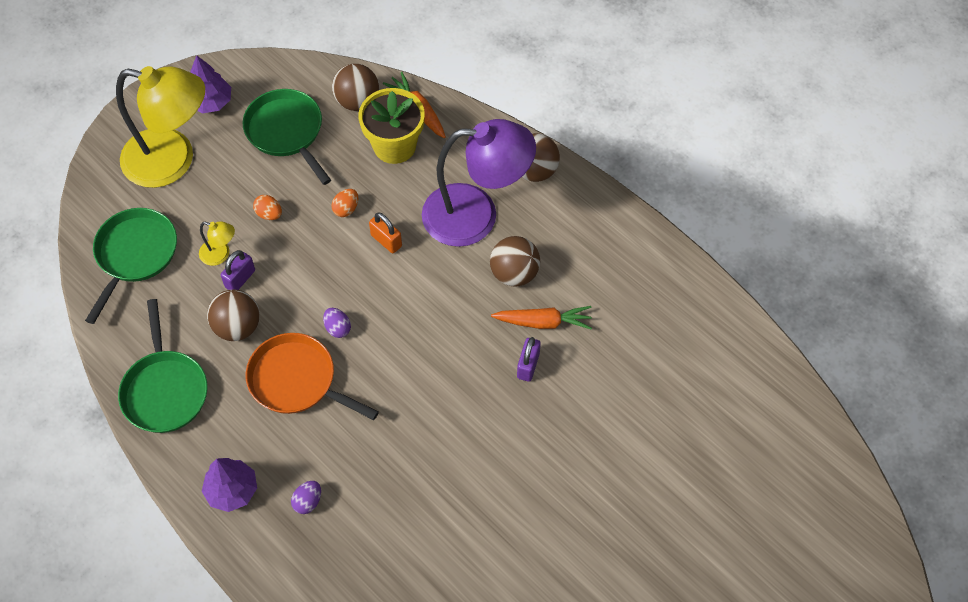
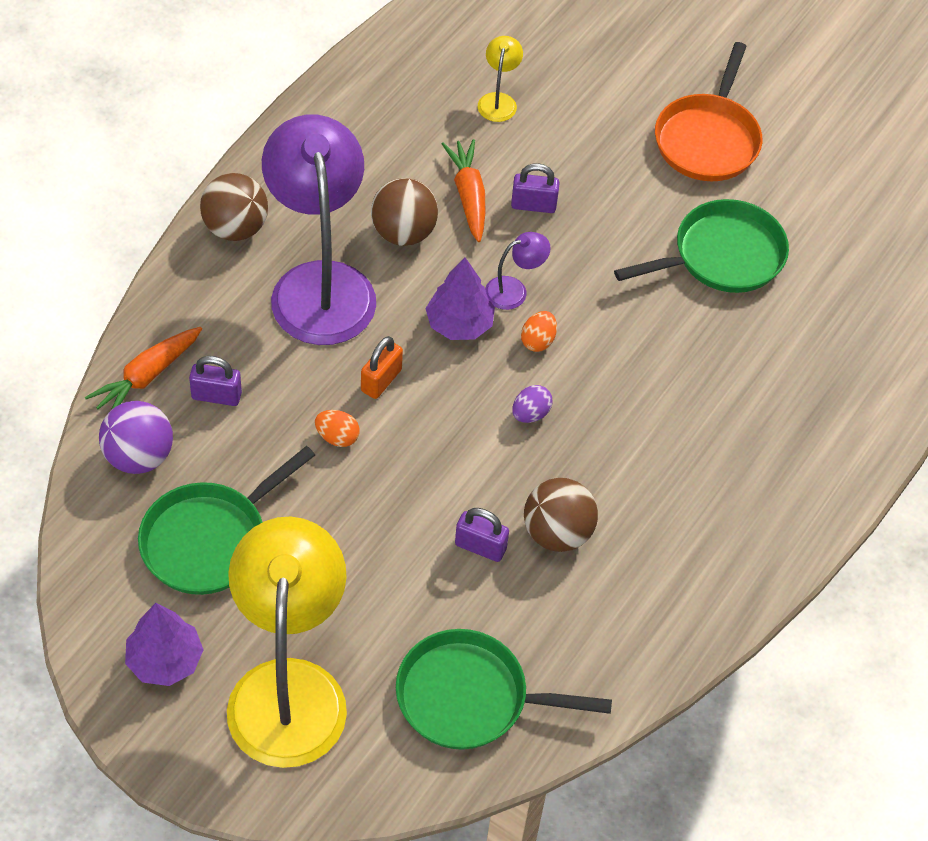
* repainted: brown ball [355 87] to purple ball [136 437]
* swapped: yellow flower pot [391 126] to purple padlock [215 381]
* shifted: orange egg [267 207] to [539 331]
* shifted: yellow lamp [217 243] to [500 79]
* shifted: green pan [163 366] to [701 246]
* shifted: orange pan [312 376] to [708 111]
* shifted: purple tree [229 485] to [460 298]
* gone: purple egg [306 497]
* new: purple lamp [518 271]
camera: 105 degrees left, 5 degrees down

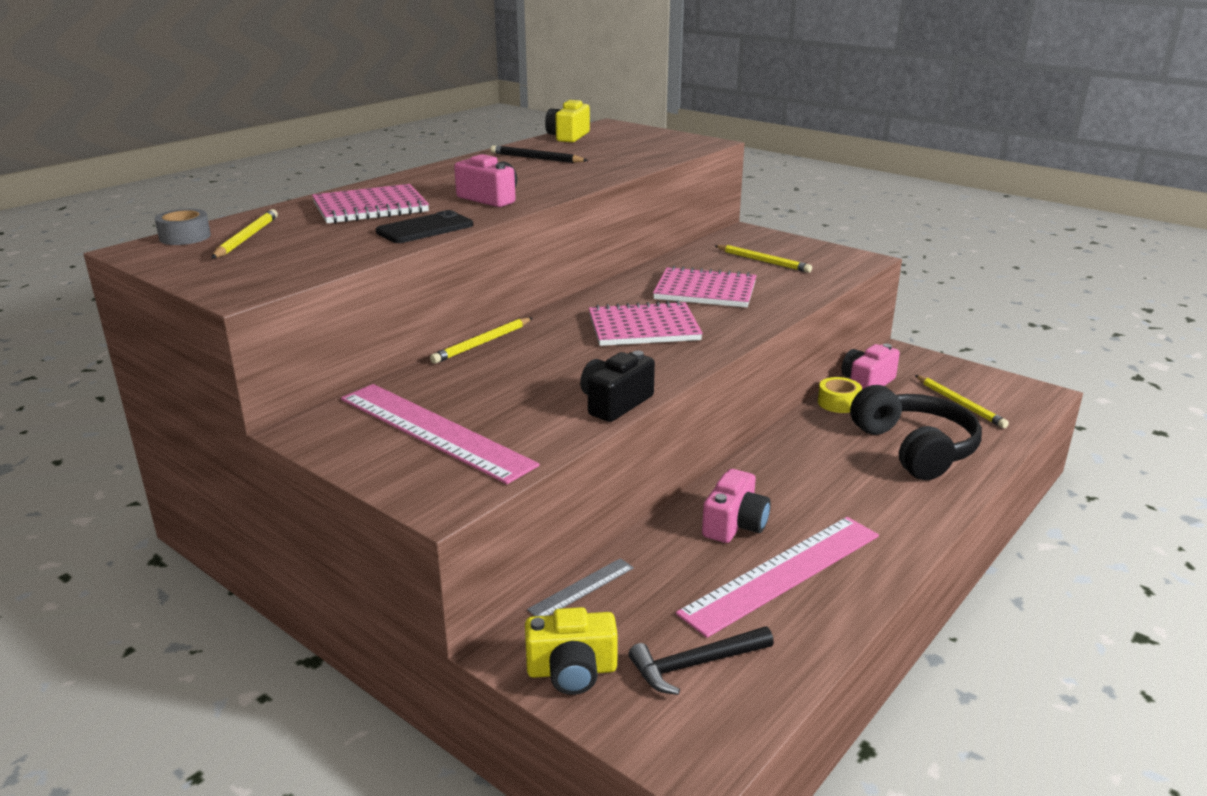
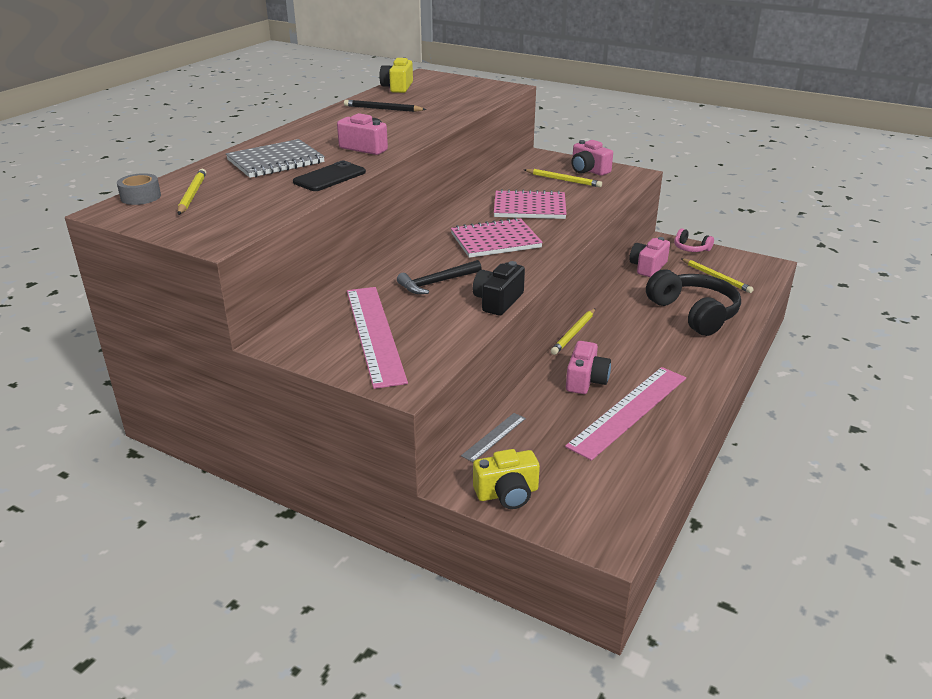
* repainted: pink notebook [370 204] to grey notebook [275 158]
* shifted: yellow pencil [481 341] to [573 331]
* gone: yellow tape [840 395]
* rotated: pink ruler [440 434] = [377 338] 45 degrees clockwise
* shifted: black hammer [701 661] to [439 277]
* new: pink camera [592 158]
* new: pink headphones [694 240]
camera: 10 degrees left, 5 degrees up

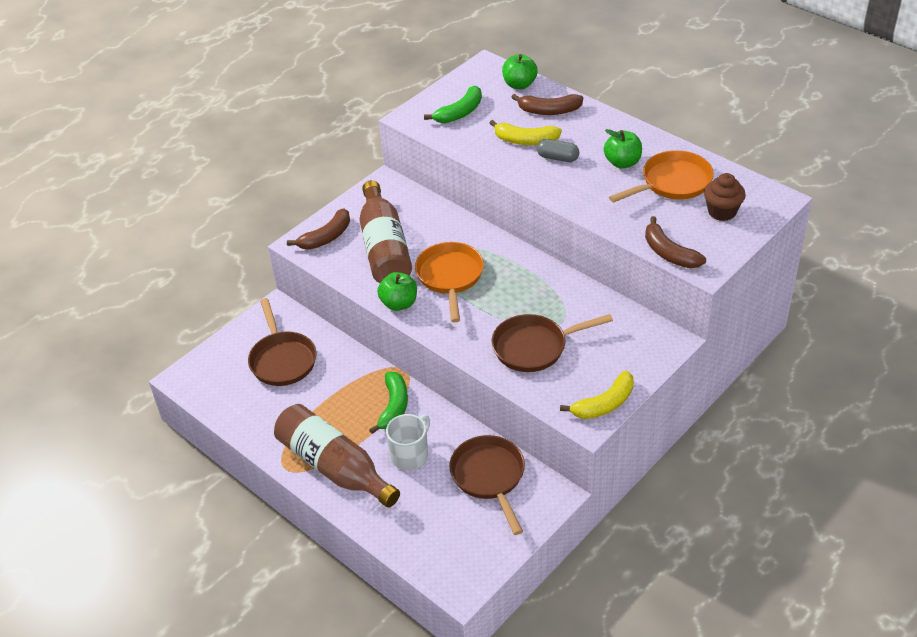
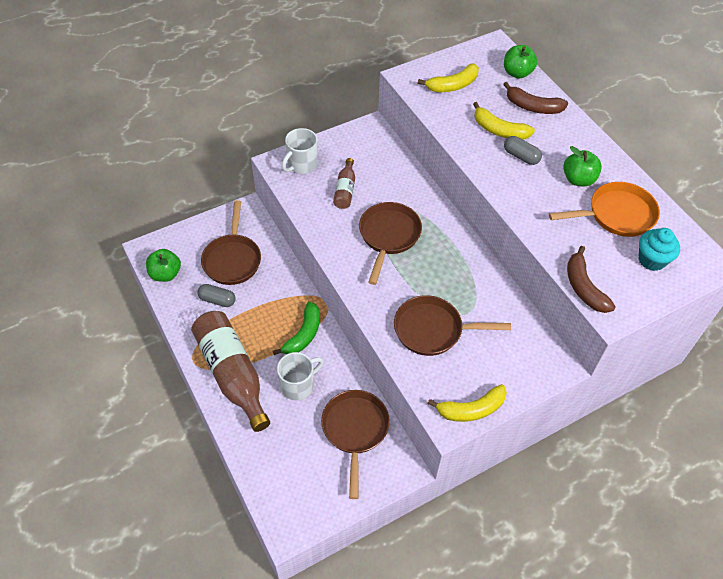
* repainted: green banana [453 104] to yellow banana [448 77]
* repainted: brown cupcake [725 197] to turquoise cupcake [659 249]
* scaled: brown bottle [385 231] = [344 183] x0.49
* swapped: brown banana [318 229] to white mug [300 151]
* repainted: orange pan [449 282] to brown pan [390 243]
* shifted: green apple [397 291] to [163 265]
* new: grey capsule [216 295]
camera: 15 degrees right, 10 degrees up

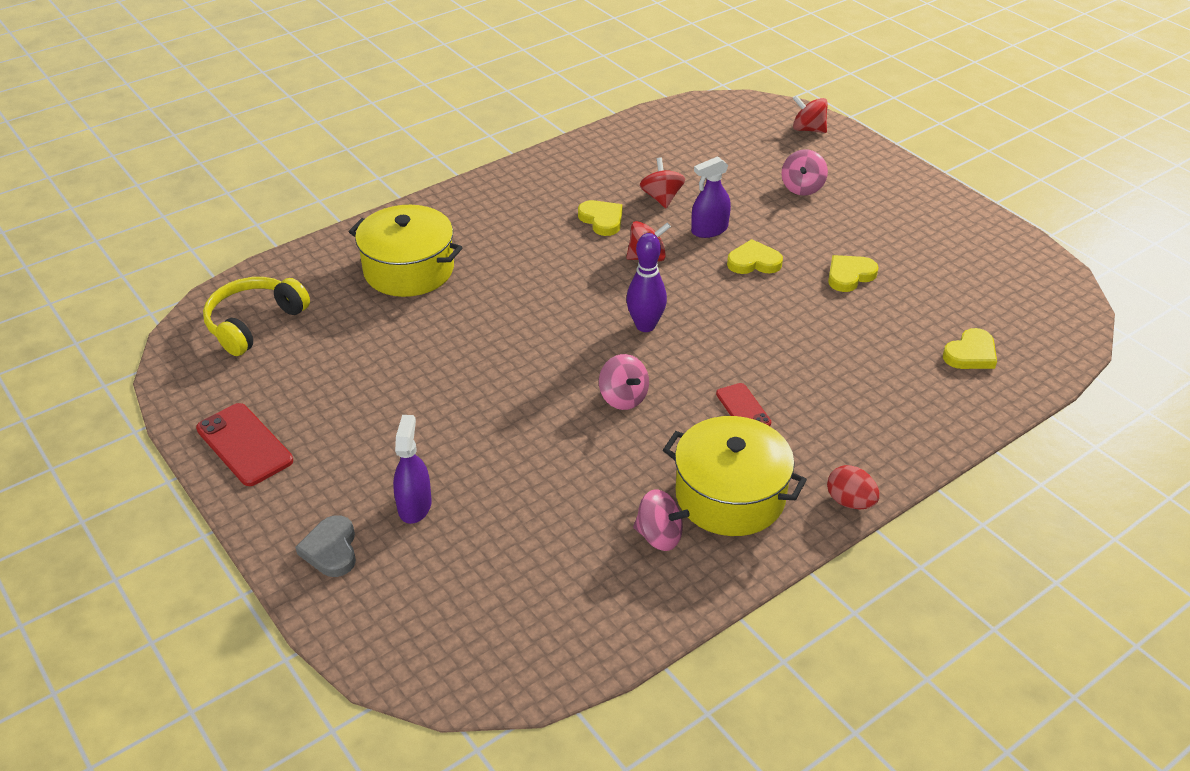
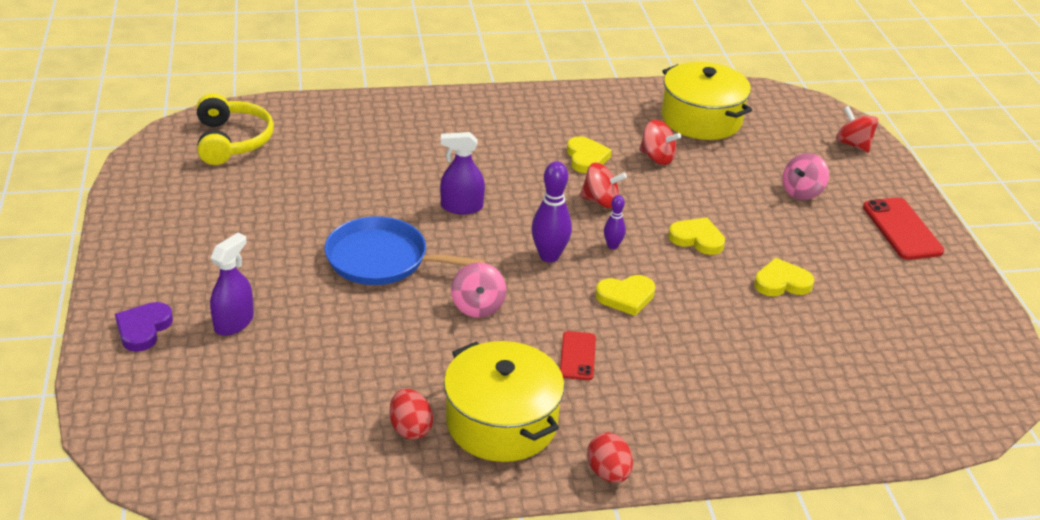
* shifted: purple spray bottle [711 197] to [462 173]
* rotated: red spinning top [662 183] = [660 142] 105 degrees clockwise
* shifted: yellow pot [406 251] to [706 101]
* rotated: yellow headphones [256 316] = [235 129] 105 degrees clockwise
* shifted: yellow heart [970 348] to [625 295]
* shifted: red phone [244 444] to [903 228]
* swapped: pink spinning top [661 520] to red egg [411 414]
* repainted: grey heart [325 546] to purple heart [144 327]
* new: purple bowling pin [615 222]
* new: blue pan [405 250]
camera: 25 degrees right, 5 degrees down

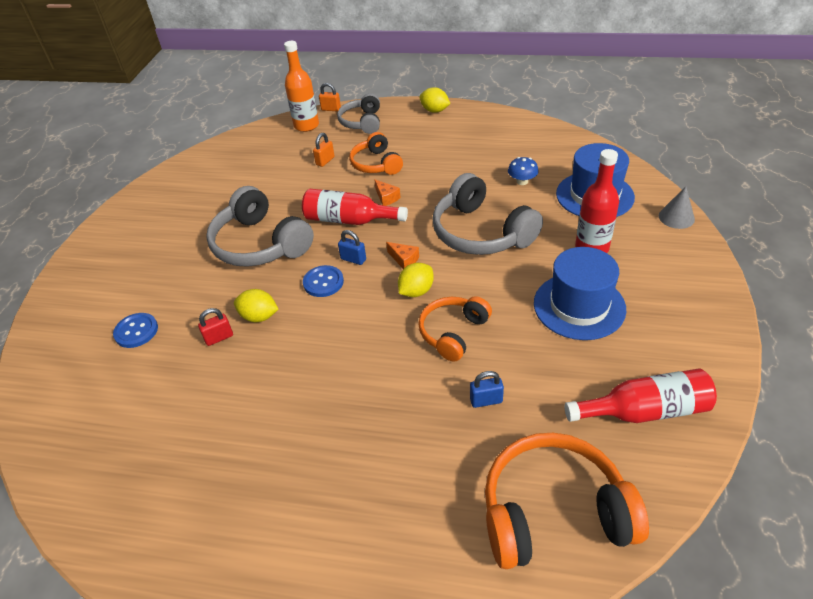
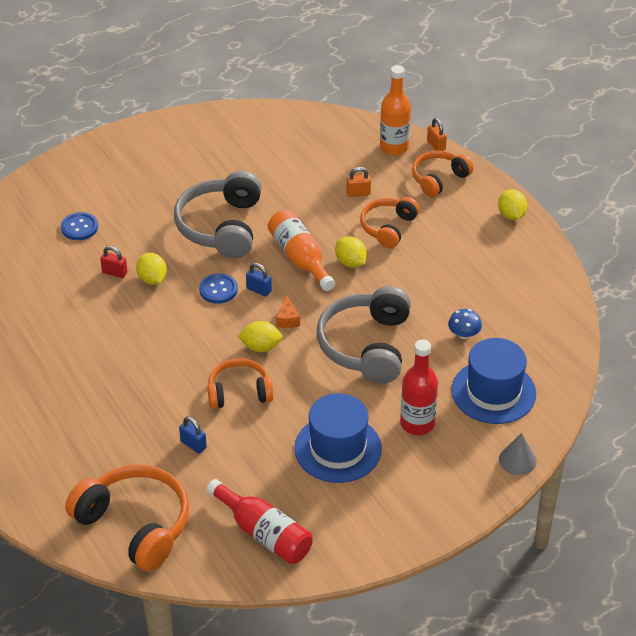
* repainted: grey headphones [358 113] to orange headphones [442 174]
* swapped: orange cheese [387 192] to yellow lemon [351 252]
* repainted: red bottle [355 207] to orange bottle [301 250]
* rotated: blue padlock [352 247] = [259 280] 45 degrees counterclockwise
camera: 45 degrees right, 0 degrees up

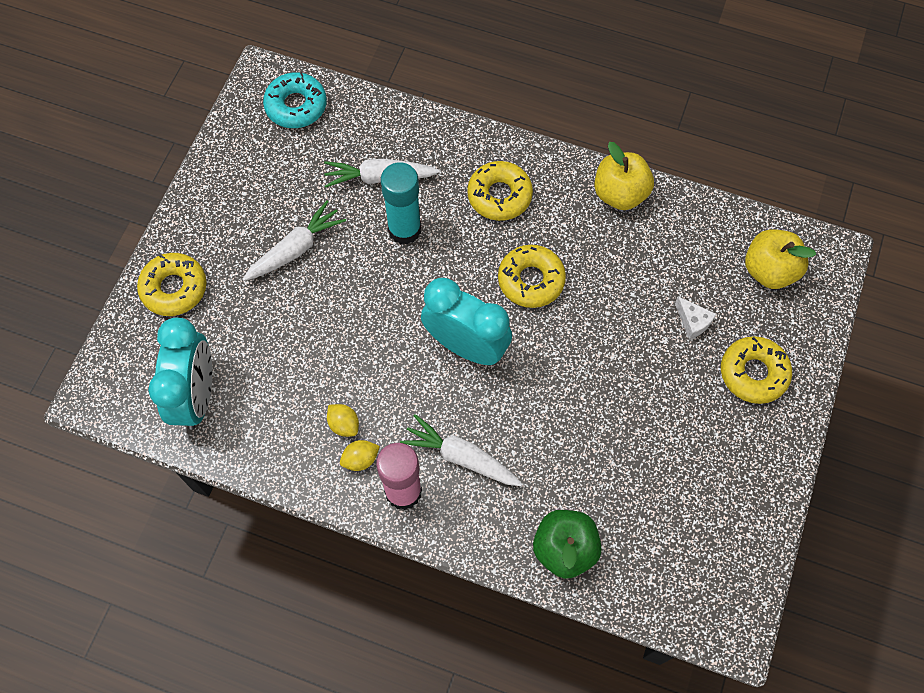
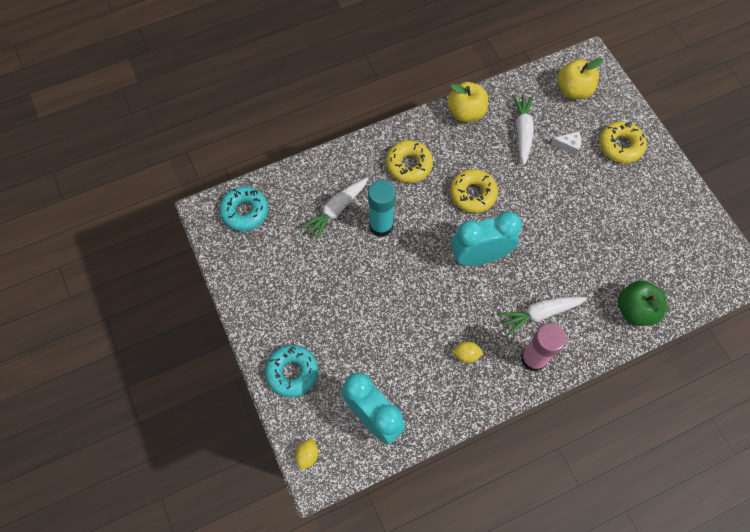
* shifted: white carrot [294 241] to [523 129]
* repainted: yellow donut [172 284] to turquoise donut [291 371]
* shifted: yellow lemon [360 455] to [306 454]
camera: 45 degrees left, 0 degrees up

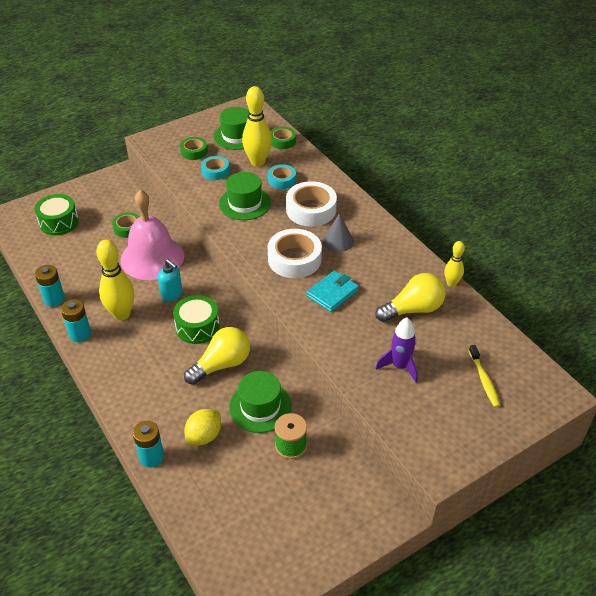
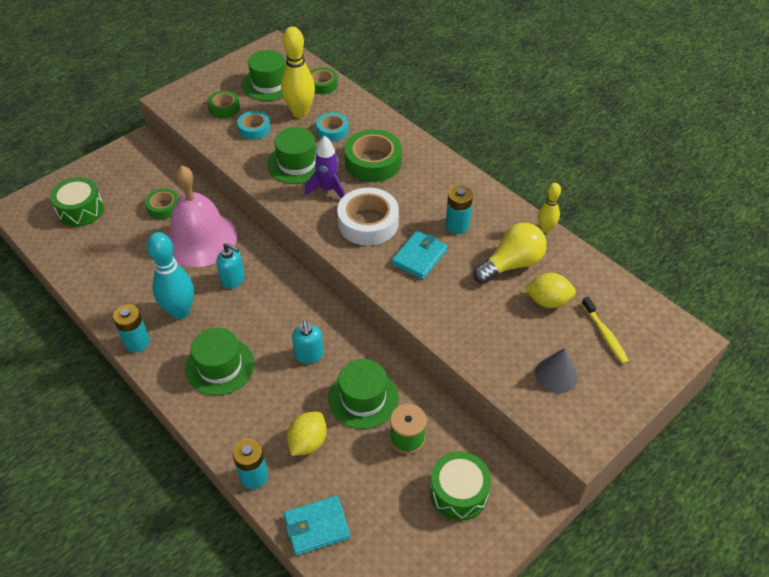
* repainted: white tape [311 204] to green tape [373 155]
* shifted: grey cone [338 233] to [556 370]
* repainted: yellow bowling pin [115 280] to turquoise bowling pin [170 275]
* shifted: turquoise battery [50 286] to [459 210]
* shifted: green drum [196 319] to [460 486]
* shifted: purple rocket [396 350] to [325 167]
* swapped: yellow light bulb [217 356] to turquoise soap dispenser [308 342]
* new: yellow lemon [550 290]
* new: green hat [220 362]
* new: turquoise wallet [317 526]
camera: 10 degrees left, 5 degrees up

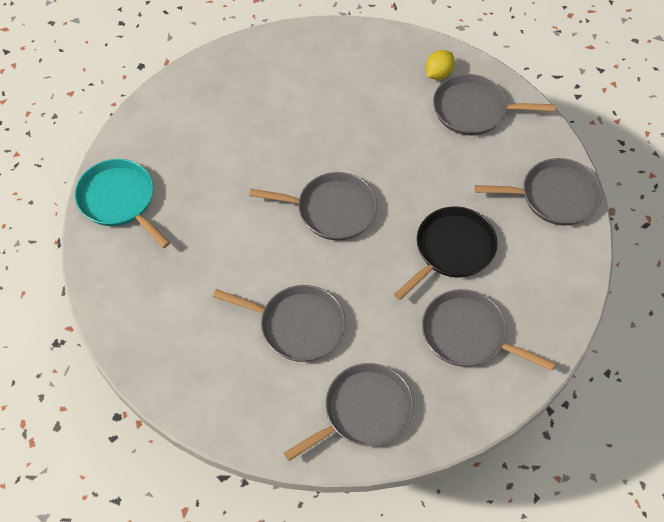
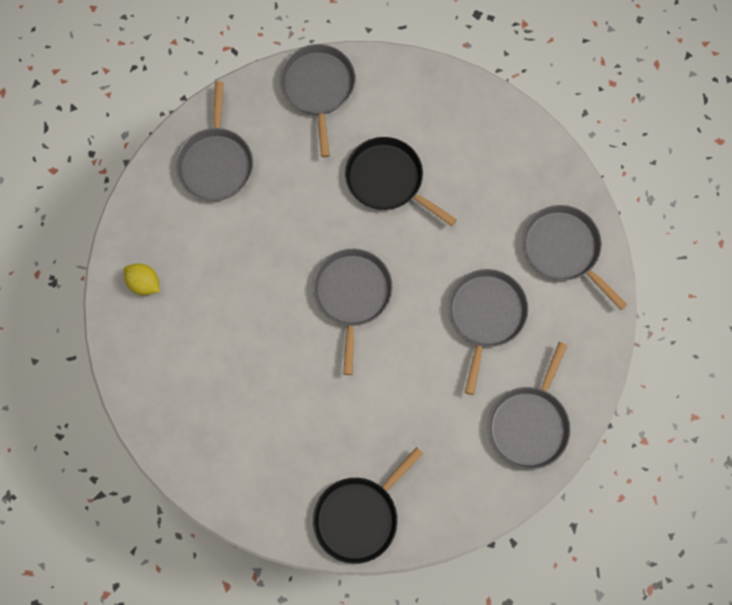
* shifted: yellow lemon [440 65] to [142 279]
* repainted: turquoise pan [122 203] to black pan [368 505]
* shifted: grey pan [489 330] to [529 406]
camera: 95 degrees left, 15 degrees up

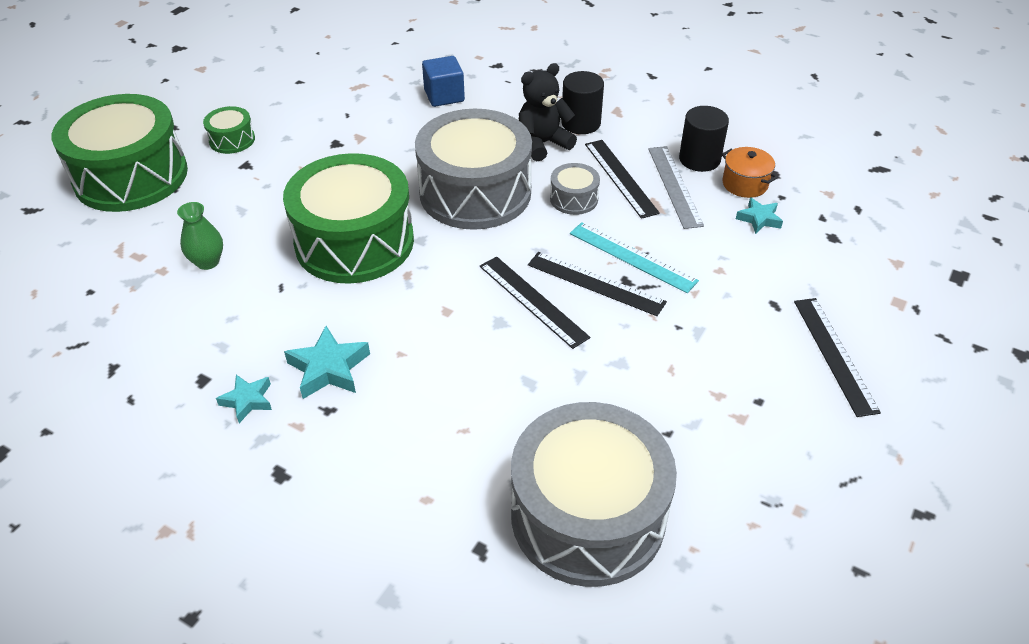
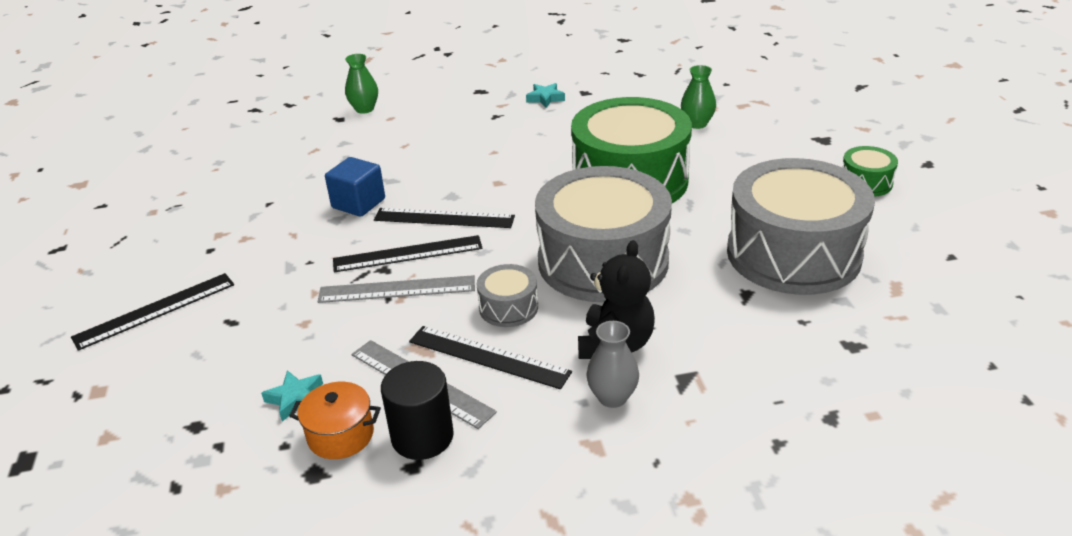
* shifted: blue cube [443 81] to [355 187]
* swapped: black cylinder [582 102] to grey vase [612 364]
* gone: green drum [120 153]
* repainted: turquoise ruler [634 257] to grey ruler [396 289]
* rotated: black ruler [837 357] = [152 312] 75 degrees counterclockwise
* gone: turquoise star [327 362]
* shifted: grey drum [594 494] to [801 226]
* new: green vase [361 84]
camera: 140 degrees right, 10 degrees down

